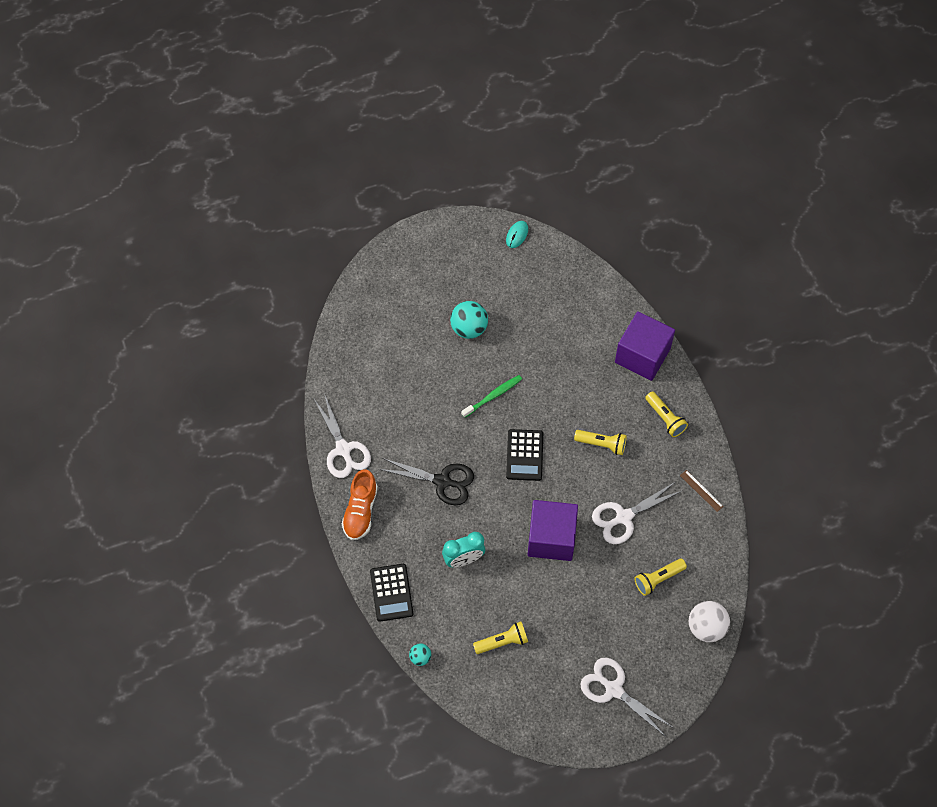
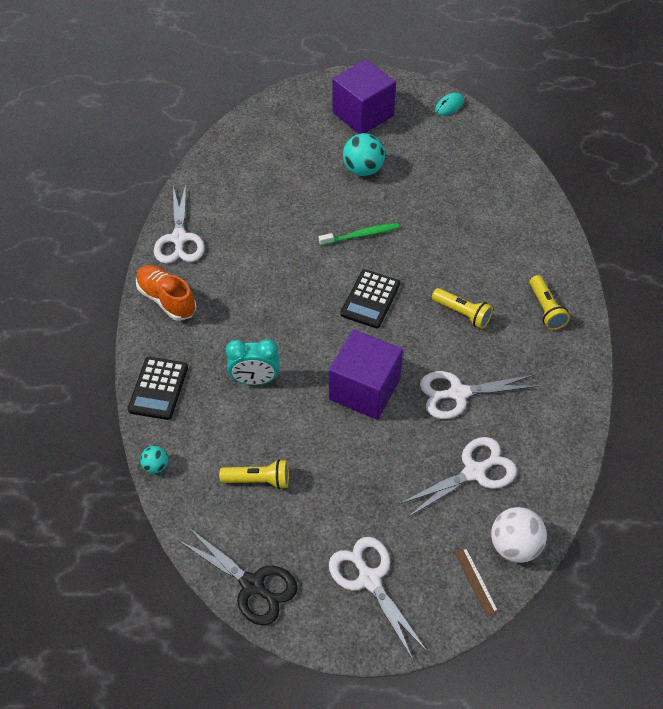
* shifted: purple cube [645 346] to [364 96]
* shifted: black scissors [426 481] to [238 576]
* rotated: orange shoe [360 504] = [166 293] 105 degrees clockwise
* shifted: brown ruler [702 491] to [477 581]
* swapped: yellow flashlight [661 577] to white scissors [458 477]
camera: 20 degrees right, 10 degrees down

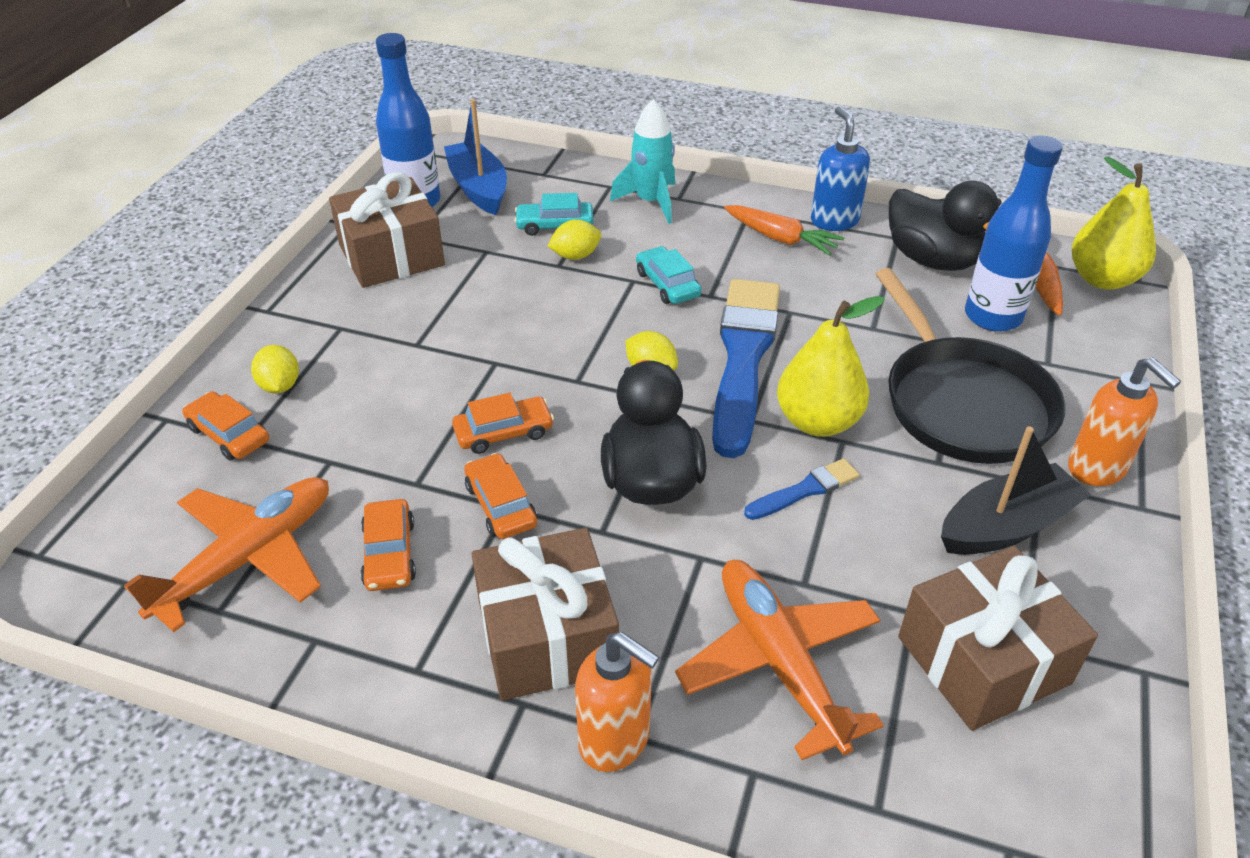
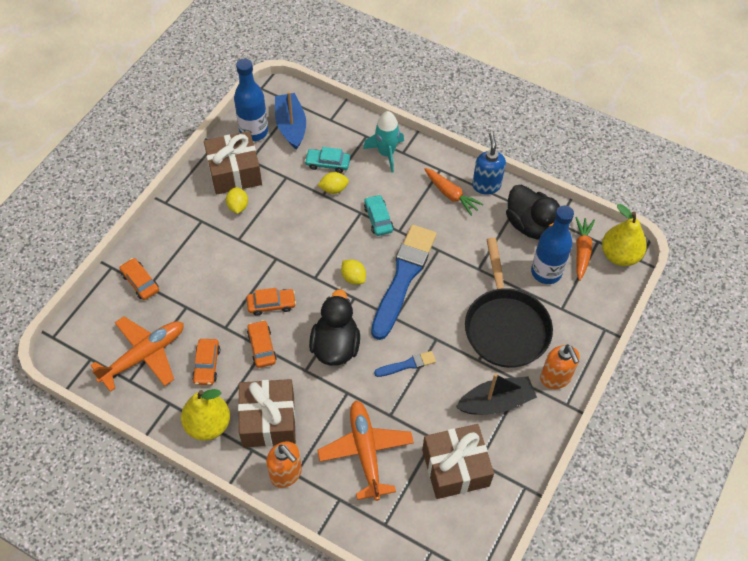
* shifted: yellow pear [831 366] to [205 415]
* shifted: yellow lemon [275 369] to [237 200]
camera: 10 degrees right, 15 degrees up

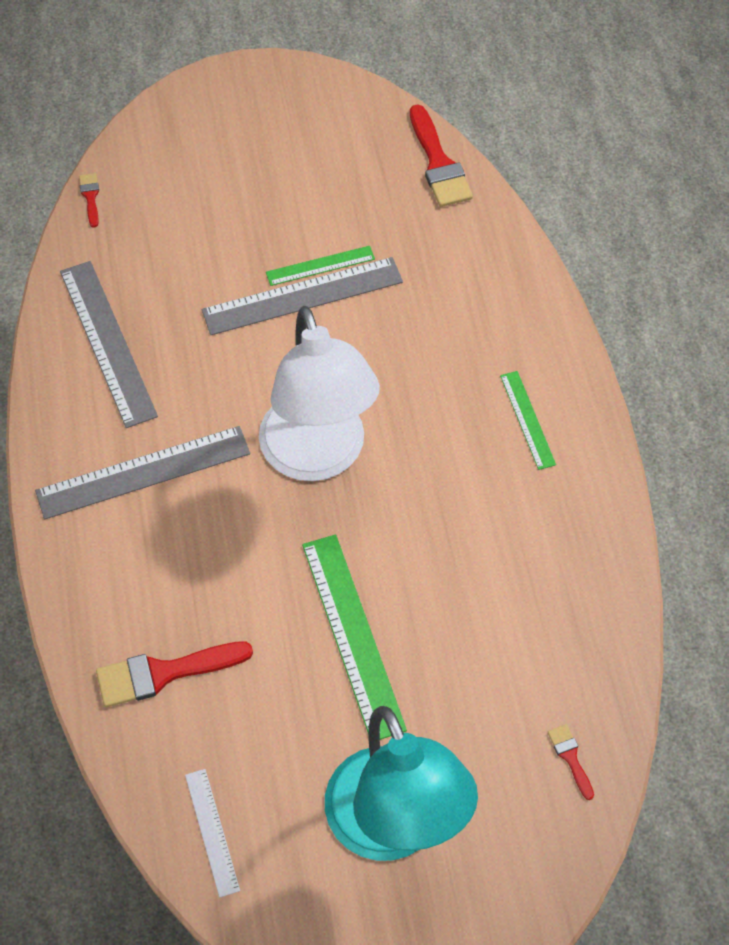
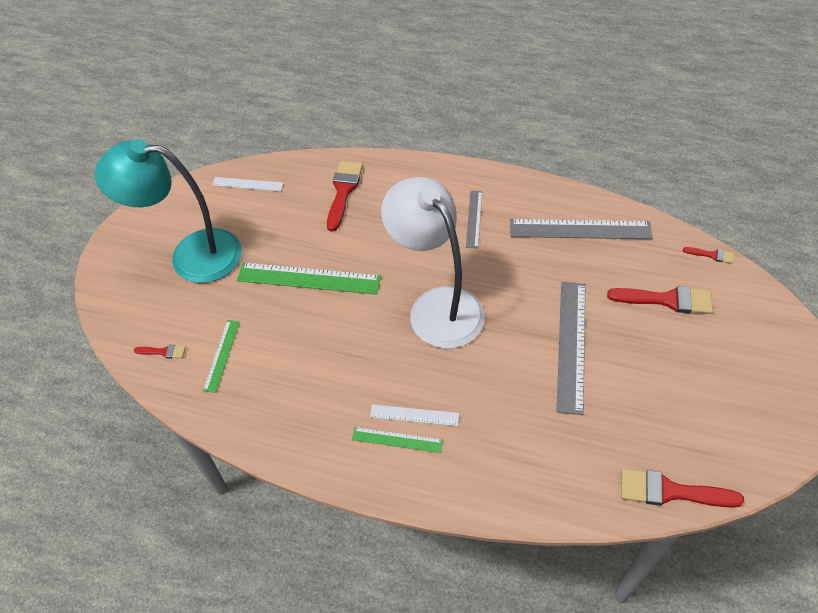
* shifted: green ruler [320 266] to [221 356]
* rotated: white lamp [319 393] = [433 262] 45 degrees clockwise
* scaled: grey ruler [142 472] = [474 220] x0.55
* new: red brush [660 300]
* new: white ruler [414 415]
camera: 120 degrees right, 5 degrees down

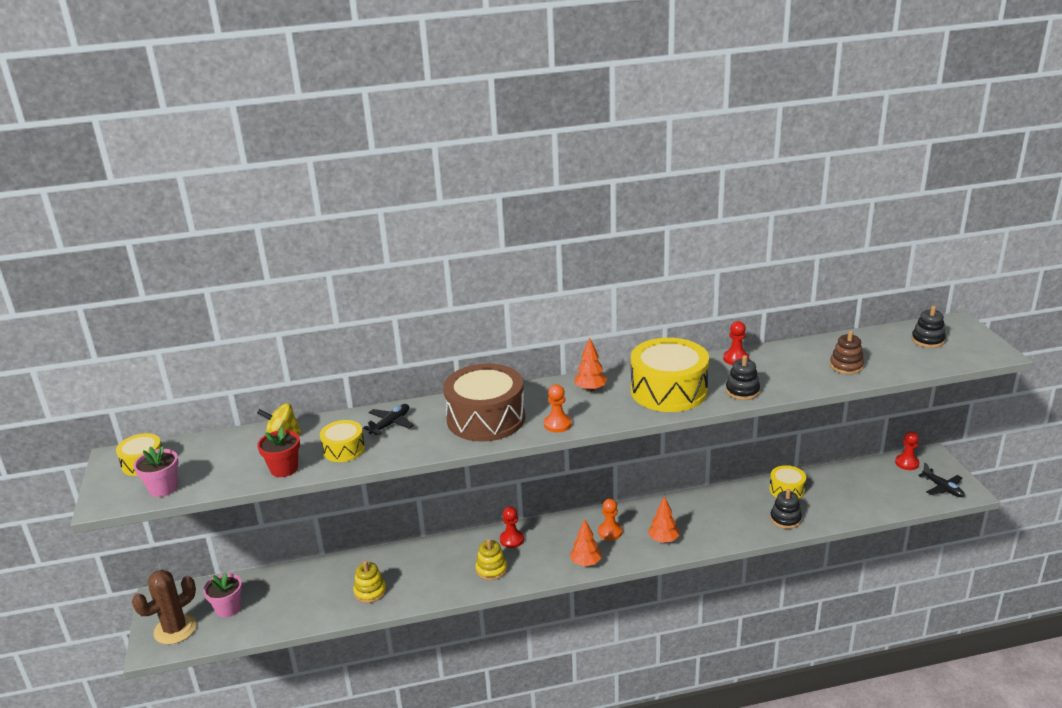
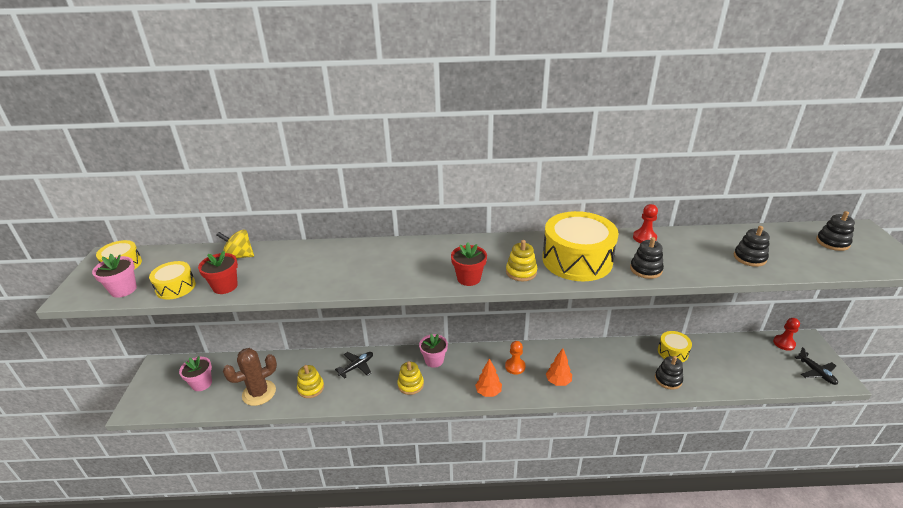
* repainted: brown stacking toy [847 352] to black stacking toy [752 246]
* gone: orange tree [590 365]
* gone: brown drum [484 403]
* swapped: orange pawn [557 408] to red flower pot [469 264]
* shifted: black plane [388 419] to [354 365]
* shifted: yellow drum [342 441] to [172 280]
* swapped: red pawn [512 527] to pink flower pot [433 351]
* shifted: brown cactus [164 607] to [250 377]
* new: yellow stacking toy [521 260]
camera: 10 degrees right, 5 degrees up

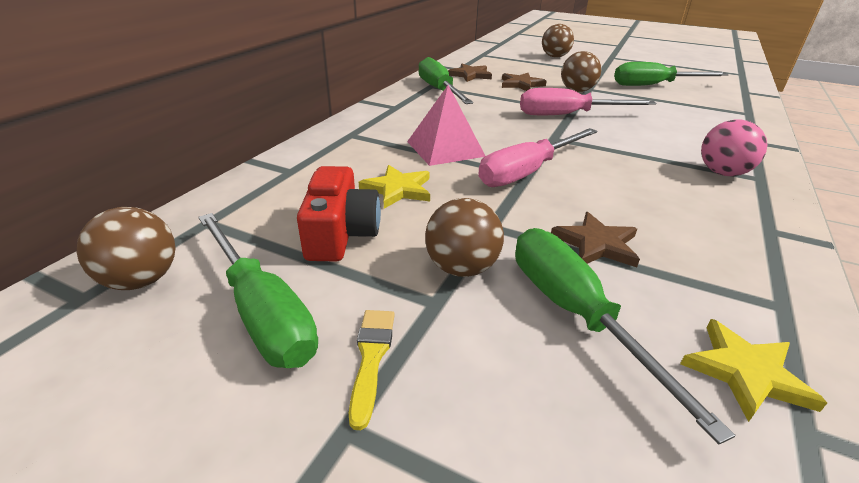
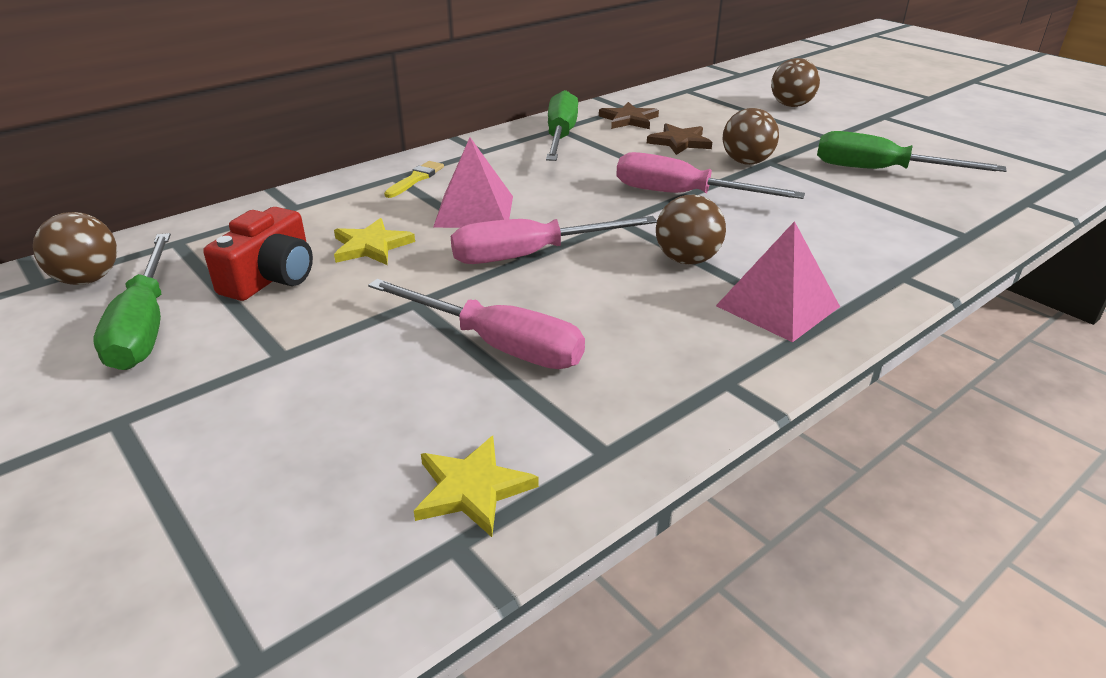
* swapped: pink ball [734 148] to pink pyramid [778 281]
* shifted: brown ball [464 237] to [691 230]
* swapped: brown star [595 239] to pink screwdriver [476 324]
* gone: green screwdriver [625 336]
* shifted: yellow brush [372 370] to [414 179]
camera: 25 degrees right, 0 degrees up

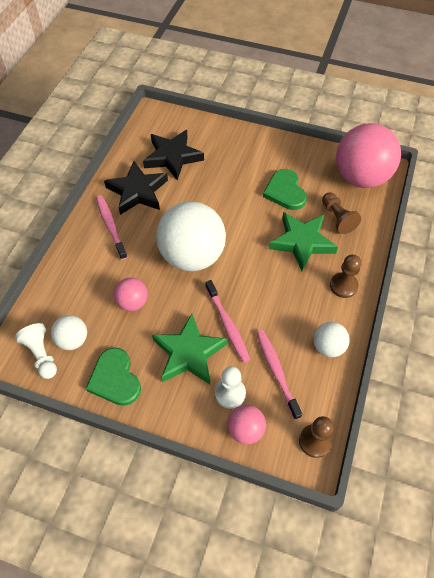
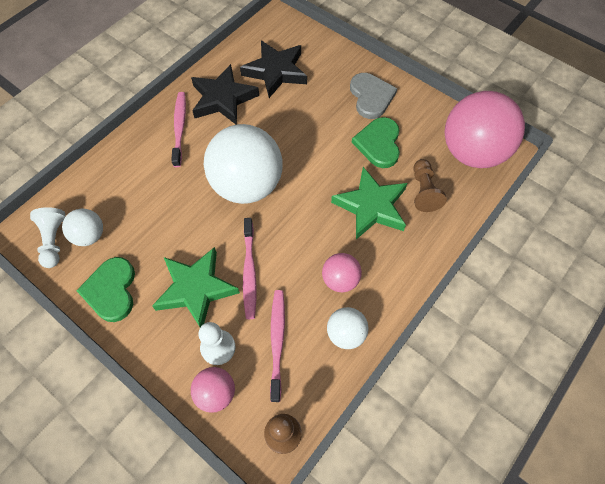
* gone: brown pawn [345 276]
* shifted: pink ball [131 294] to [342 272]
* new: grey heart [373 96]
camera: 20 degrees right, 5 degrees up

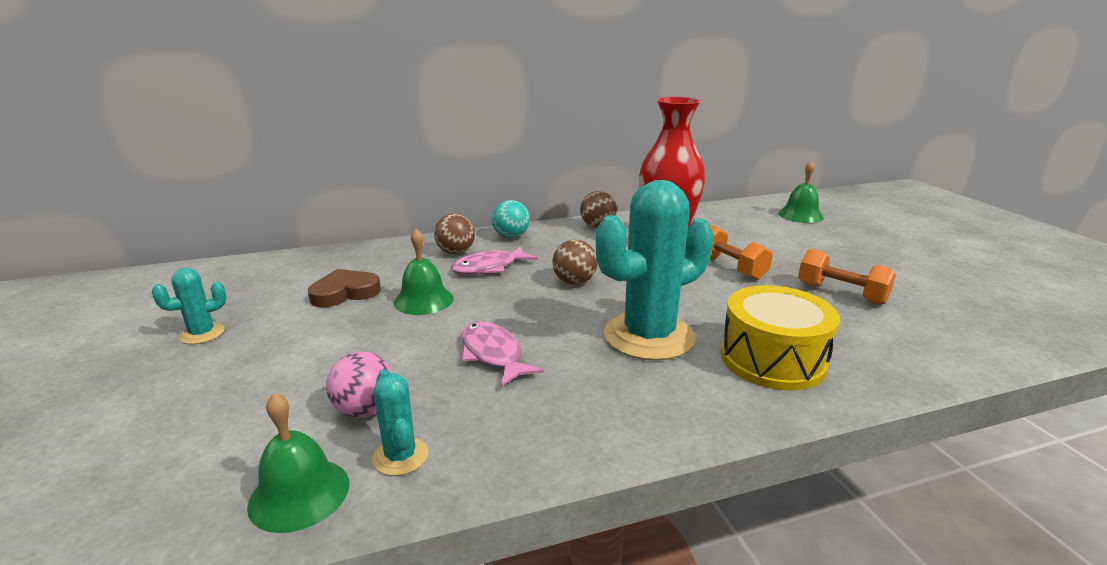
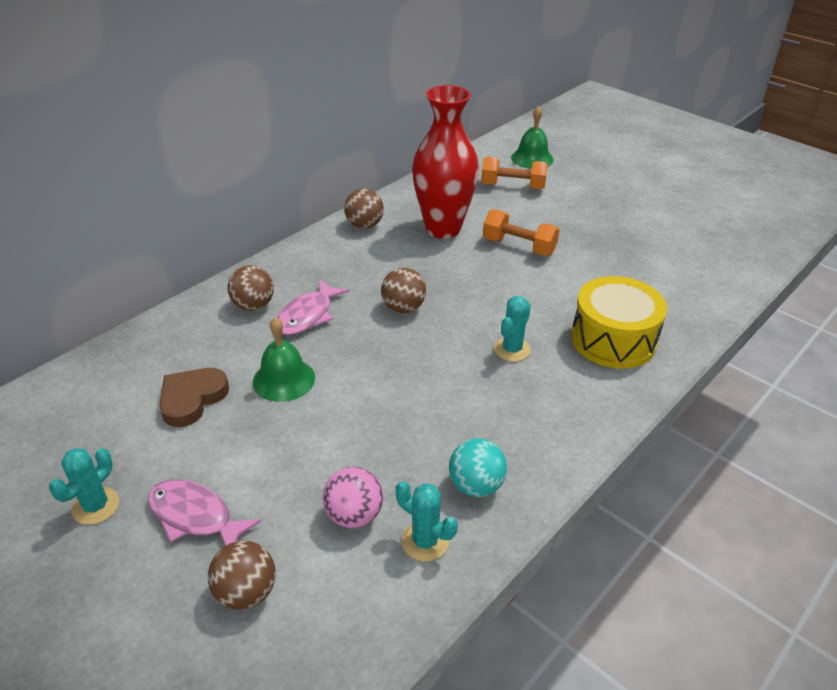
* scaled: turquoise cactus [655 270] = [512 329] x0.45
* shifted: turquoise ball [511 219] to [478 467]
* shifted: orange dumbbell [847 277] to [514 173]
* shifted: pink fish [502 354] to [204 512]
* gone: green bell [298 463]
* new: brown ball [242 575]
camera: 30 degrees left, 15 degrees up

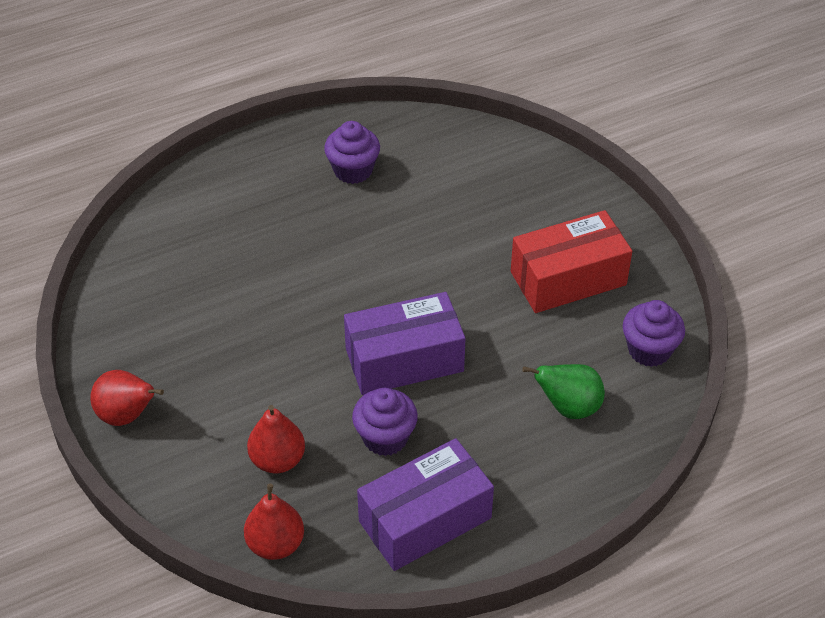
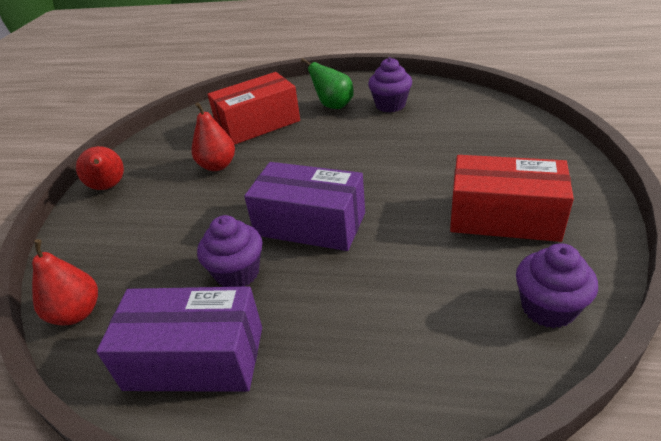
* shifted: green pear [563 391] to [327 83]
* shifted: red pear [276 439] to [213 136]
* new: red box [253 108]
camera: 40 degrees right, 10 degrees down

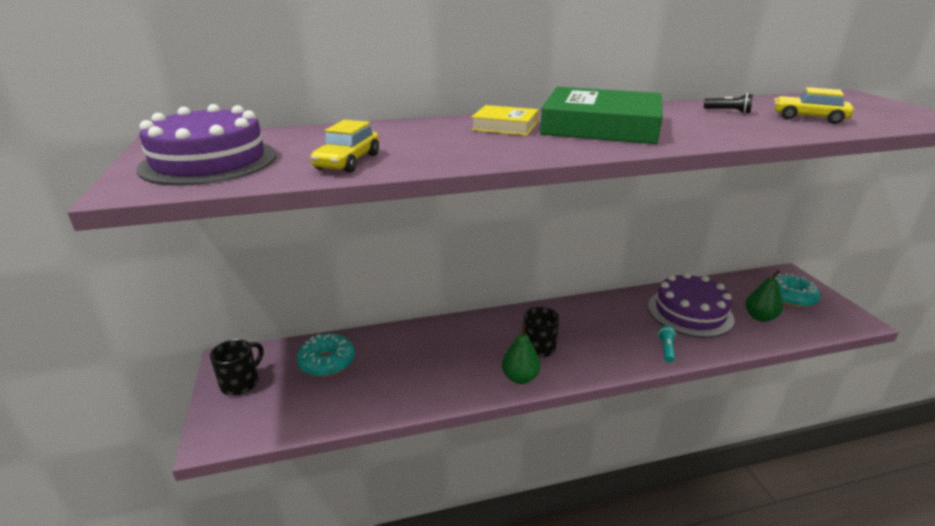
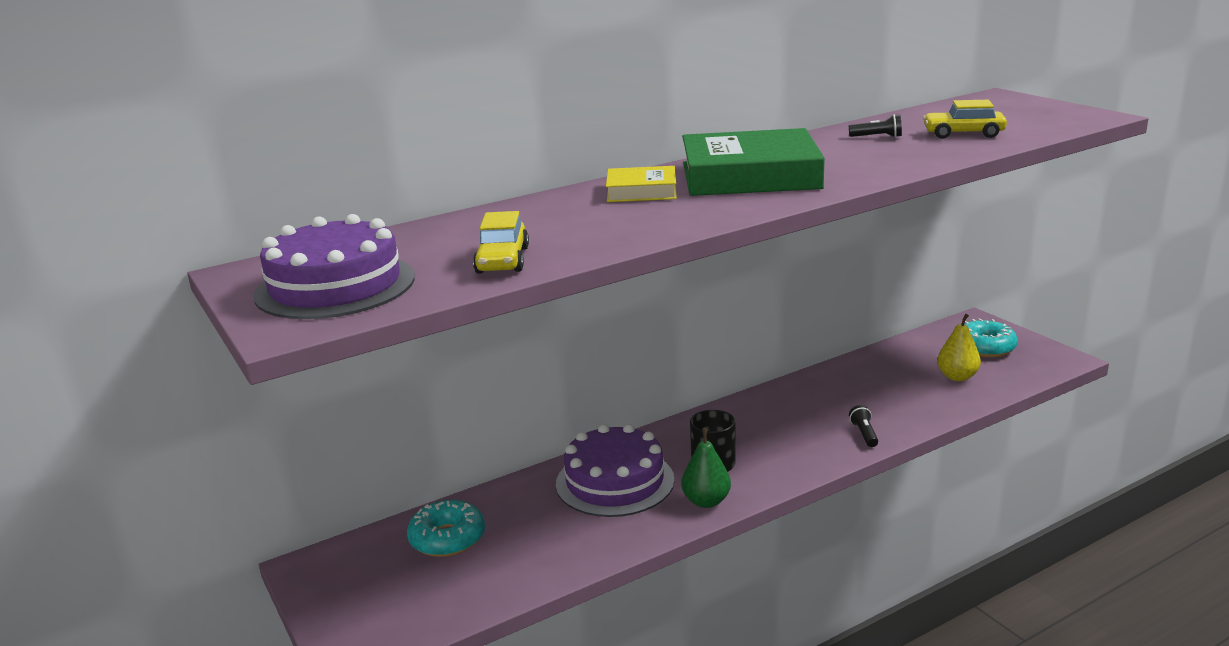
* repainted: green pear [764 296] to yellow pear [959 347]
* shifted: purple cake [691 305] to [615 470]
* repainted: turquoise flashlight [667 344] to black flashlight [863 426]
* gone: black mug [236 367]
camera: 15 degrees left, 5 degrees down

